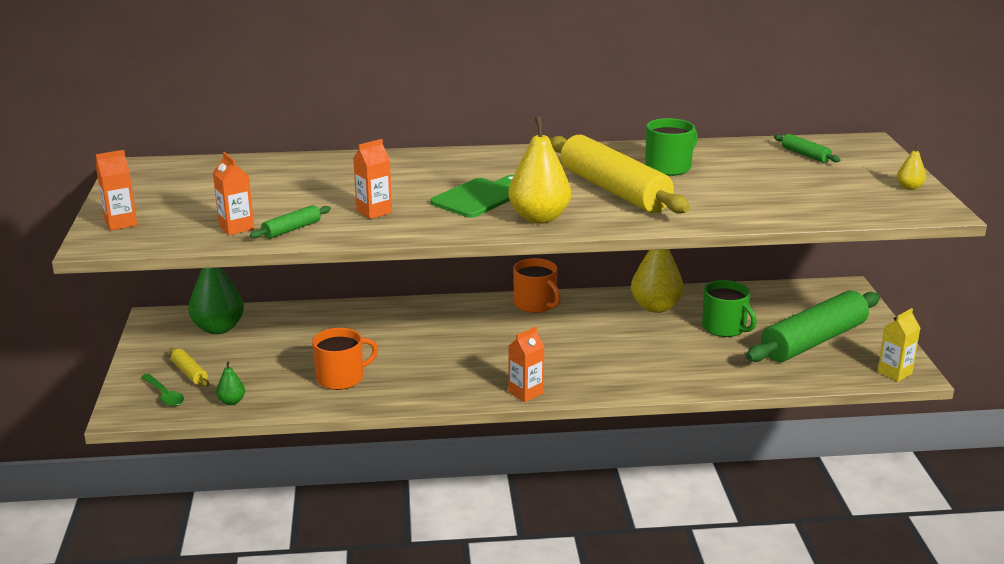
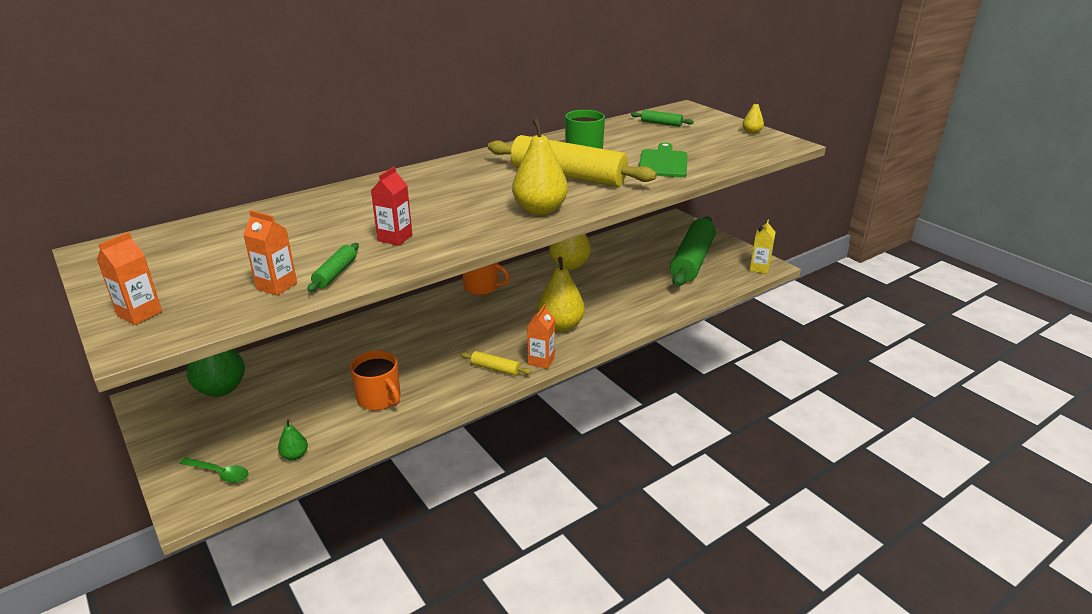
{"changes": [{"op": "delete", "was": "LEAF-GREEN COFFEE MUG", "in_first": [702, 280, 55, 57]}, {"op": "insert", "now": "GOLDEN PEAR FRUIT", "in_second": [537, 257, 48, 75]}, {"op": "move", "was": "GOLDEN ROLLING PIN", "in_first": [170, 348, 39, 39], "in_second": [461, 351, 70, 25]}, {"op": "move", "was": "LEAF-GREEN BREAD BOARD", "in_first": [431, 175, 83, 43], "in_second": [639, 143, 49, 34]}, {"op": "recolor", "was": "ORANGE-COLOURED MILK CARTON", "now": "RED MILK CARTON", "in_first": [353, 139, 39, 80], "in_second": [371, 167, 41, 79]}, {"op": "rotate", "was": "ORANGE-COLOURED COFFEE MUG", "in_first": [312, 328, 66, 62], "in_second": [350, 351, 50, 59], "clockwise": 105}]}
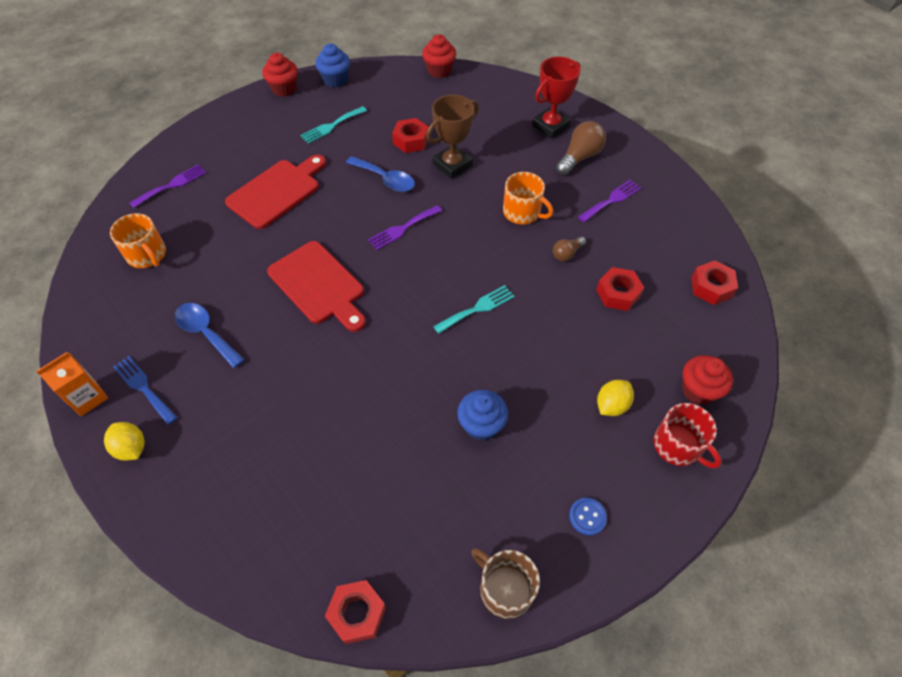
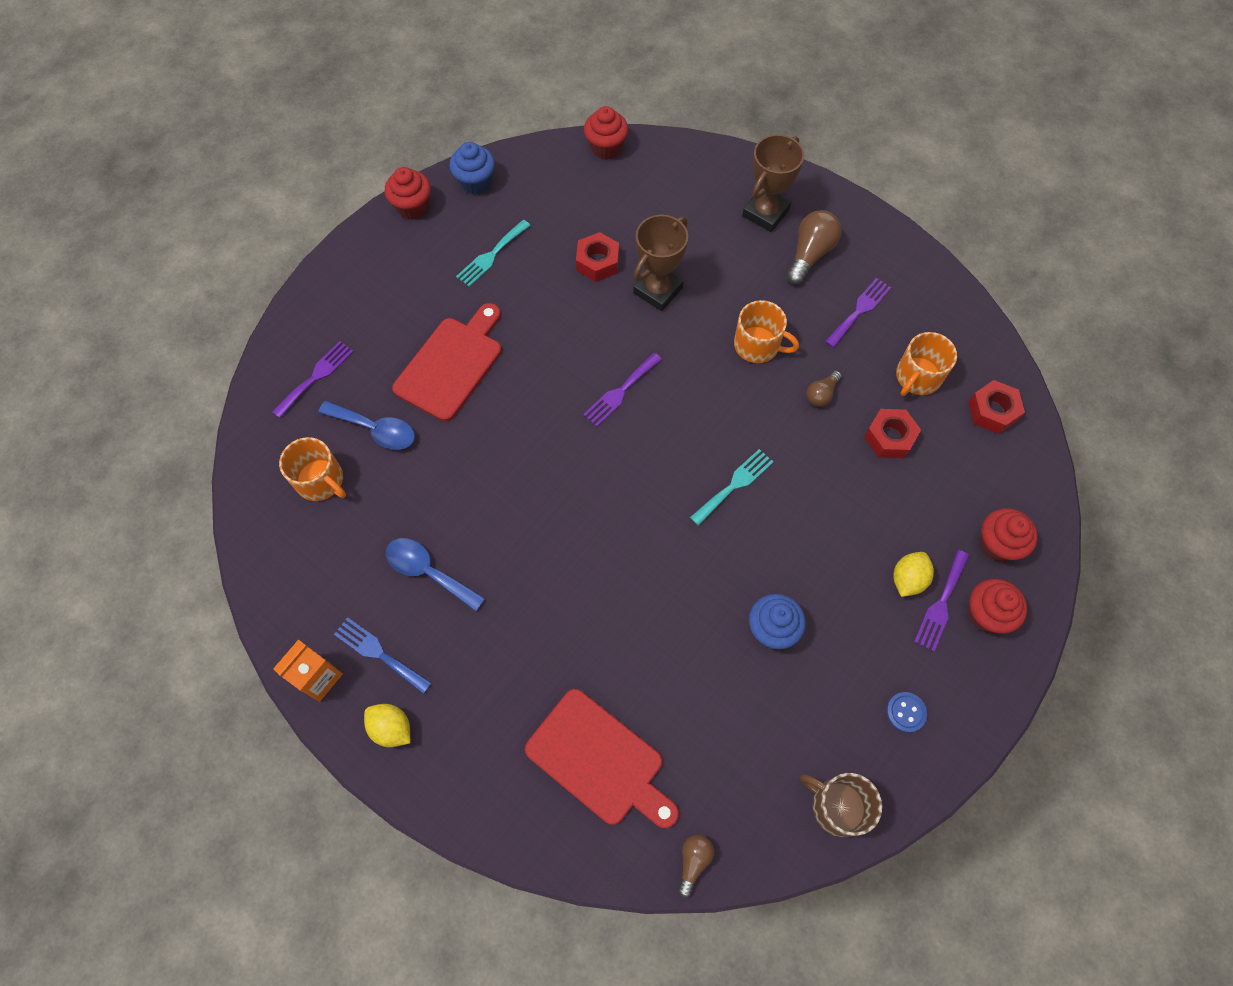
{"changes": [{"op": "insert", "now": "ORANGE-COLOURED COFFEE MUG", "in_second": [896, 332, 61, 64]}, {"op": "insert", "now": "PURPLE TABLE FORK", "in_second": [914, 550, 55, 102]}, {"op": "move", "was": "RED BREAD BOARD", "in_first": [267, 241, 99, 91], "in_second": [525, 689, 154, 140]}, {"op": "move", "was": "COBALT SPOON", "in_first": [346, 156, 69, 36], "in_second": [318, 401, 97, 49]}, {"op": "replace", "was": "RED HEX NUT", "now": "RUSSET BULB", "in_first": [325, 580, 61, 64], "in_second": [678, 835, 36, 63]}, {"op": "replace", "was": "RED COFFEE MUG", "now": "RED MUFFIN", "in_first": [654, 403, 68, 66], "in_second": [968, 579, 59, 55]}, {"op": "recolor", "was": "RED AWARD CUP", "now": "RUSSET AWARD CUP", "in_first": [532, 57, 49, 82], "in_second": [742, 134, 62, 98]}]}
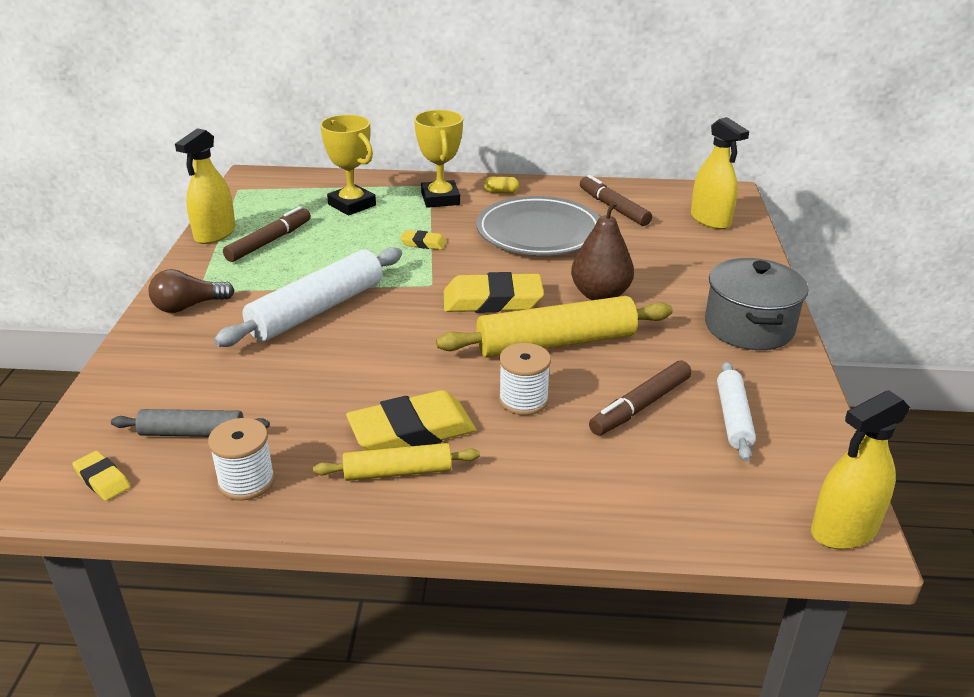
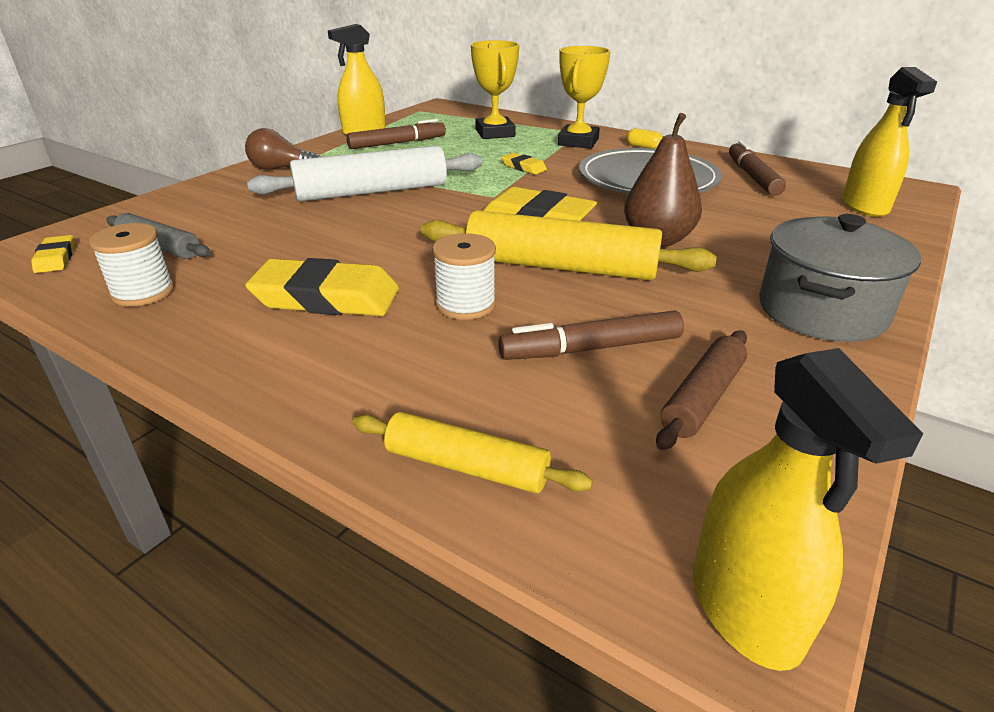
{"changes": [{"op": "move", "was": "GOLDEN ROLLING PIN", "in_first": [313, 443, 167, 38], "in_second": [353, 412, 240, 81]}, {"op": "recolor", "was": "WHITE ROLLING PIN", "now": "RUSSET ROLLING PIN", "in_first": [717, 362, 39, 99], "in_second": [656, 330, 91, 120]}, {"op": "rotate", "was": "GOLDEN SPRAY BOTTLE", "in_first": [811, 390, 99, 159], "in_second": [693, 348, 230, 323], "clockwise": -105}]}
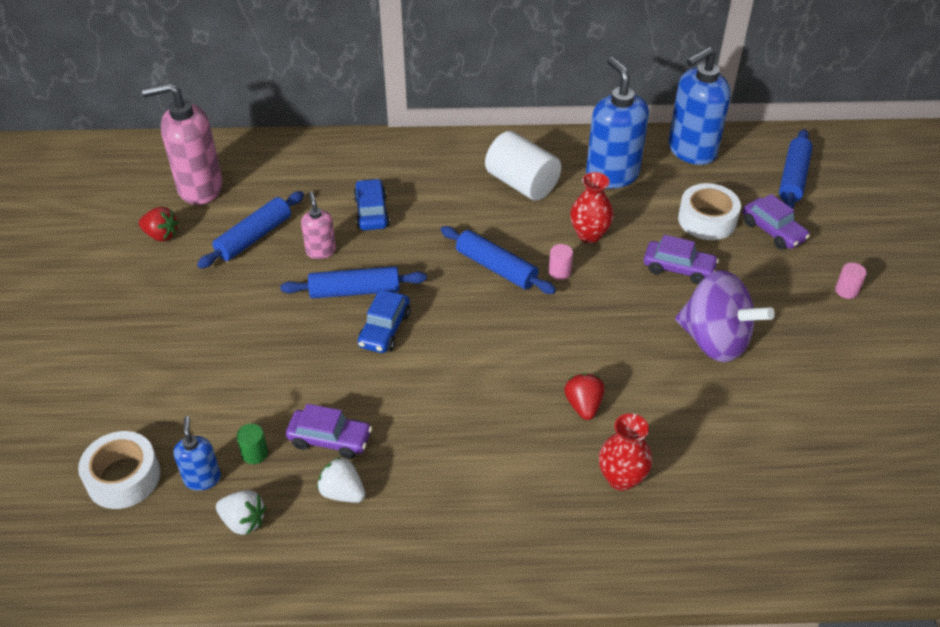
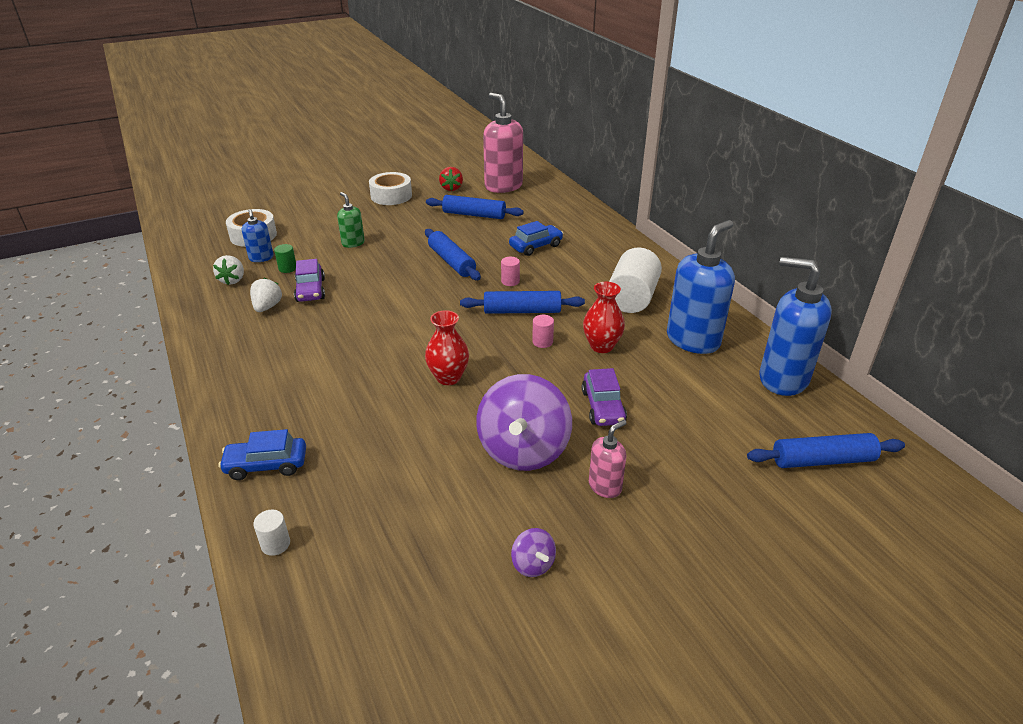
{"changes": [{"op": "delete", "was": "RED STRAWBERRY", "in_first": [564, 373, 41, 47]}, {"op": "delete", "was": "PURPLE TOY CAR", "in_first": [743, 194, 67, 56]}, {"op": "insert", "now": "WHITE CYLINDER SHAPE", "in_second": [253, 510, 37, 46]}, {"op": "insert", "now": "LEAF-GREEN SOAP DISPENSER", "in_second": [337, 192, 28, 56]}, {"op": "insert", "now": "PURPLE TOY TOP", "in_second": [511, 528, 45, 49]}, {"op": "move", "was": "ROSE-PINK SOAP DISPENSER", "in_first": [301, 191, 35, 68], "in_second": [589, 420, 37, 78]}, {"op": "move", "was": "COBALT TOY CAR", "in_first": [358, 290, 53, 63], "in_second": [219, 429, 87, 51]}, {"op": "move", "was": "RED TALL VASE", "in_first": [599, 413, 53, 78], "in_second": [425, 310, 44, 75]}, {"op": "move", "was": "WHITE TAPE", "in_first": [678, 183, 63, 57], "in_second": [369, 172, 43, 33]}, {"op": "move", "was": "ROSE-PINK CYLINDER SHAPE", "in_first": [835, 262, 32, 37], "in_second": [501, 257, 19, 29]}, {"op": "rotate", "was": "COBALT SOAP DISPENSER", "in_first": [173, 416, 48, 75], "in_second": [242, 209, 32, 53], "clockwise": 105}, {"op": "rotate", "was": "COBALT ROLLING PIN", "in_first": [440, 226, 116, 68], "in_second": [460, 291, 125, 23], "clockwise": 75}]}
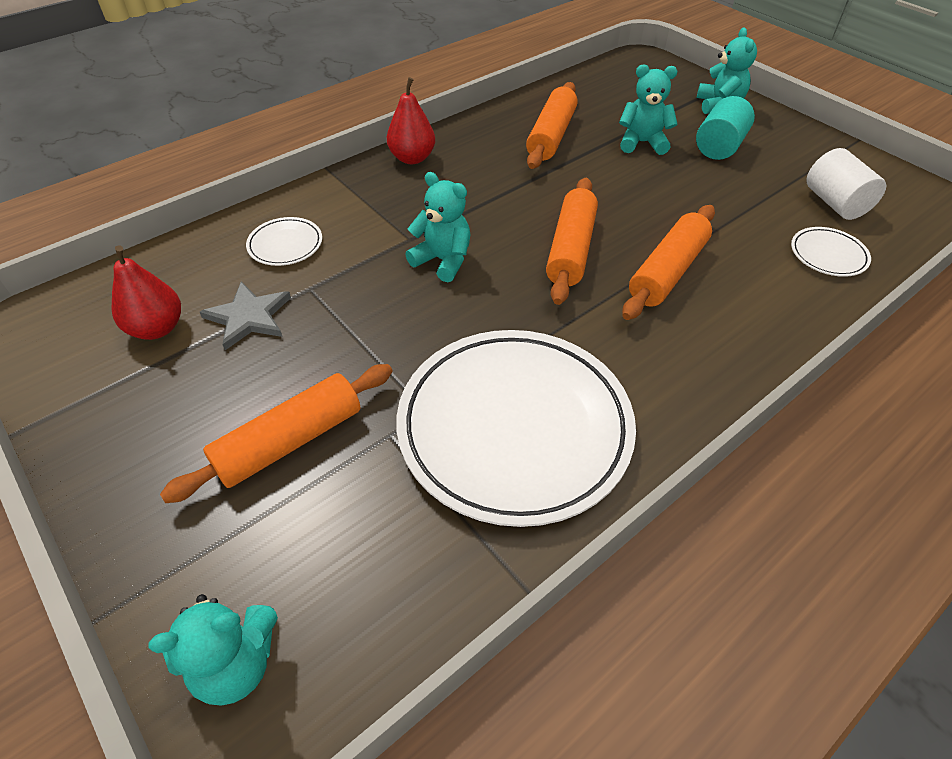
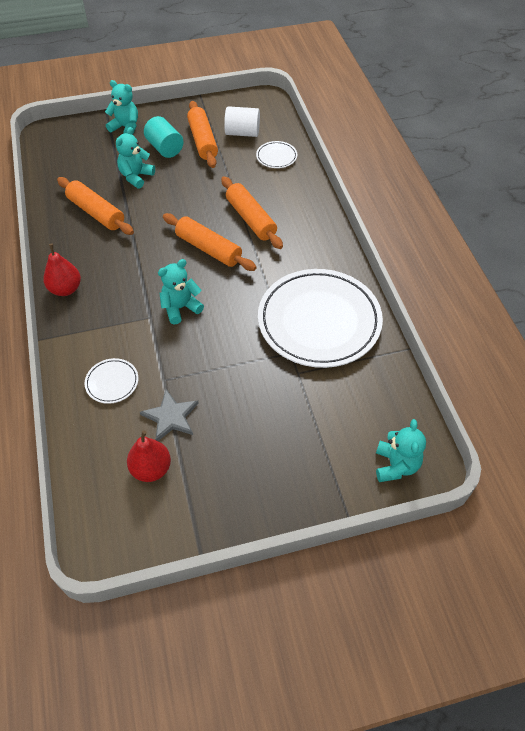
{"changes": [{"op": "move", "was": "ORANGE-COLOURED ROLLING PIN", "in_first": [160, 364, 233, 139], "in_second": [187, 101, 31, 67]}]}
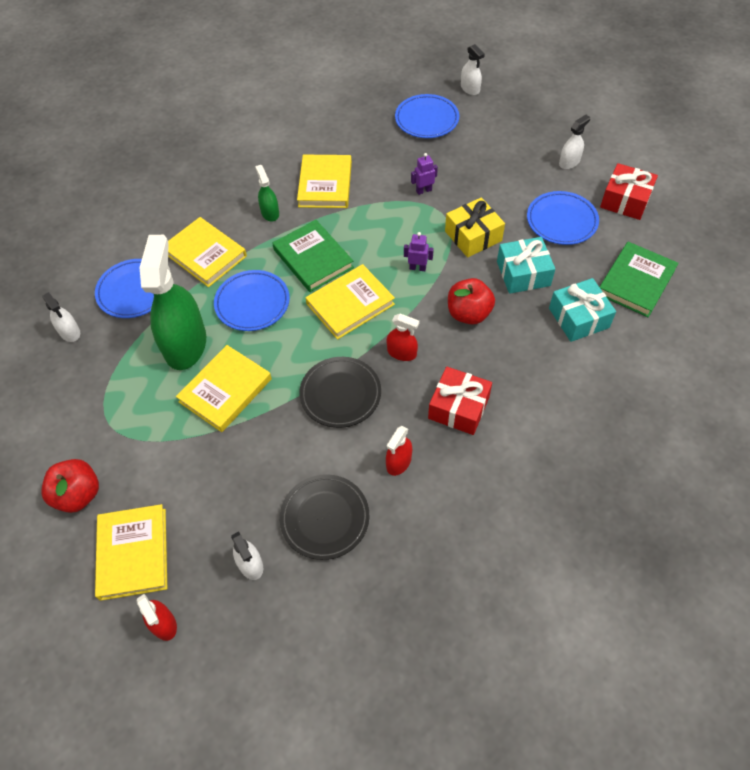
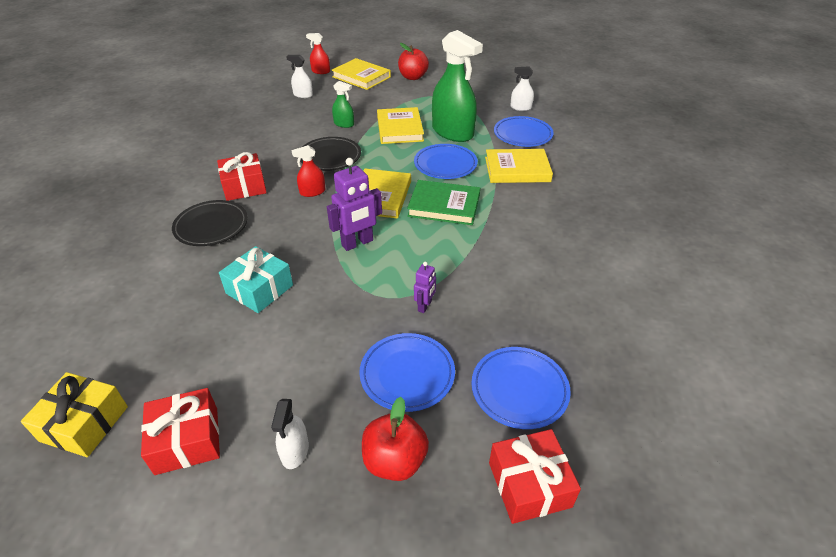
{"changes": [{"op": "delete", "was": "GOLDEN HARDCOVER", "in_first": [297, 155, 55, 53]}, {"op": "delete", "was": "RED SPRAY BOTTLE", "in_first": [386, 426, 26, 50]}, {"op": "delete", "was": "TURQUOISE GIFT", "in_first": [549, 278, 67, 64]}, {"op": "delete", "was": "LEAF-GREEN HARDCOVER", "in_first": [600, 242, 78, 75]}, {"op": "move", "was": "LEAF-GREEN SPRAY BOTTLE", "in_first": [255, 165, 24, 57], "in_second": [332, 81, 22, 47]}, {"op": "move", "was": "JET-BLACK FLAT DISH", "in_first": [280, 474, 89, 86], "in_second": [172, 200, 76, 46]}, {"op": "move", "was": "GOLDEN GIFT", "in_first": [445, 197, 60, 61], "in_second": [21, 372, 107, 85]}, {"op": "move", "was": "RED TOY APPLE", "in_first": [448, 278, 47, 47], "in_second": [362, 397, 67, 84]}, {"op": "move", "was": "COBALT FLAT DISH", "in_first": [527, 191, 72, 54], "in_second": [359, 333, 96, 79]}, {"op": "replace", "was": "WHITE SPRAY BOTTLE", "now": "RED GIFT", "in_first": [461, 44, 24, 51], "in_second": [489, 429, 92, 95]}, {"op": "resize", "was": "PURPLE TOY ROBOT", "in_first": [404, 232, 30, 39], "in_second": [327, 158, 55, 93], "ratio": 1.84}]}
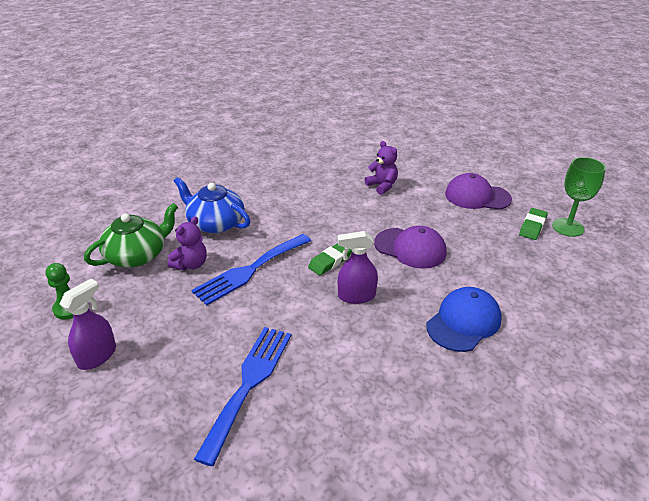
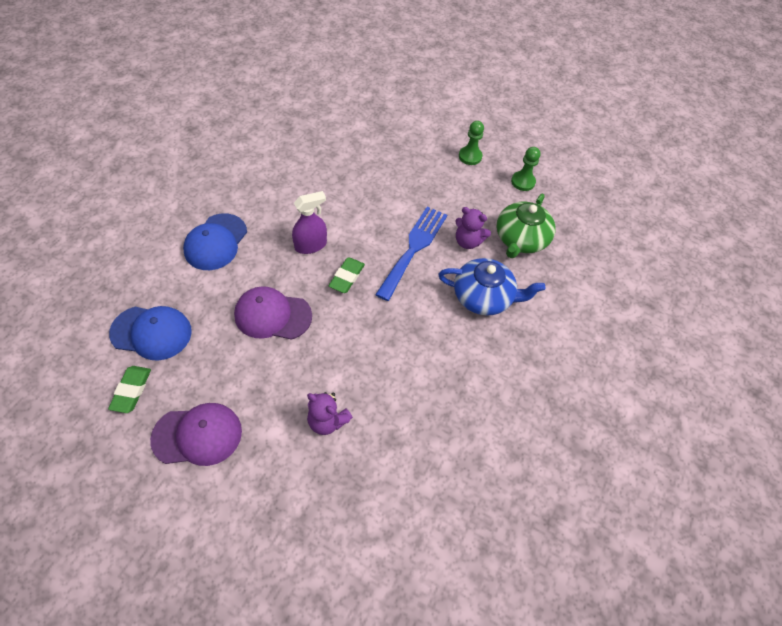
{"changes": [{"op": "delete", "was": "COBALT TABLE FORK", "in_first": [194, 327, 97, 139]}, {"op": "delete", "was": "LEAF-GREEN GOBLET", "in_first": [552, 157, 54, 80]}, {"op": "insert", "now": "COBALT BASEBALL CAP", "in_second": [109, 306, 83, 55]}, {"op": "replace", "was": "PURPLE SPRAY BOTTLE", "now": "LEAF-GREEN PAWN", "in_first": [59, 279, 57, 91], "in_second": [459, 121, 25, 44]}, {"op": "rotate", "was": "PURPLE TEDDY BEAR", "in_first": [168, 216, 39, 55], "in_second": [455, 207, 36, 42], "clockwise": -75}]}
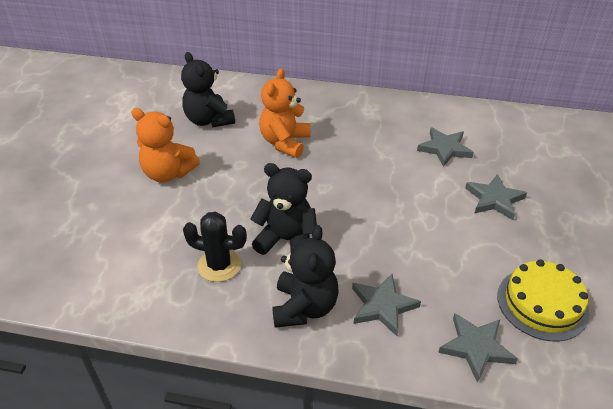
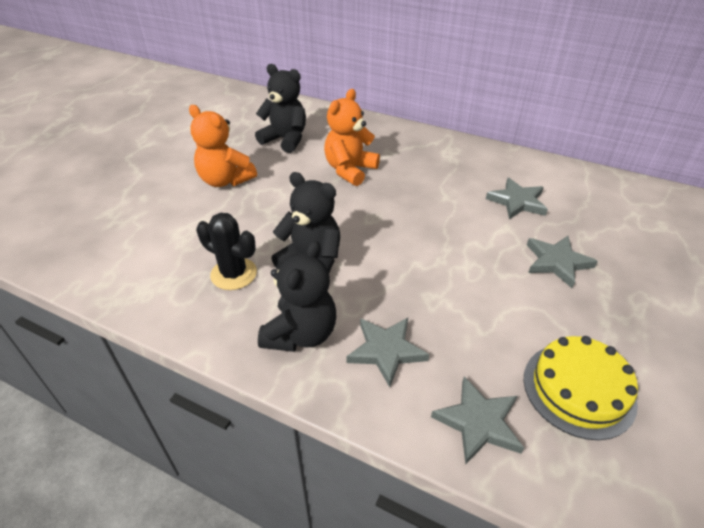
{"changes": [{"op": "rotate", "was": "JET-BLACK TEDDY BEAR", "in_first": [181, 52, 54, 76], "in_second": [255, 64, 51, 89], "clockwise": 135}]}
